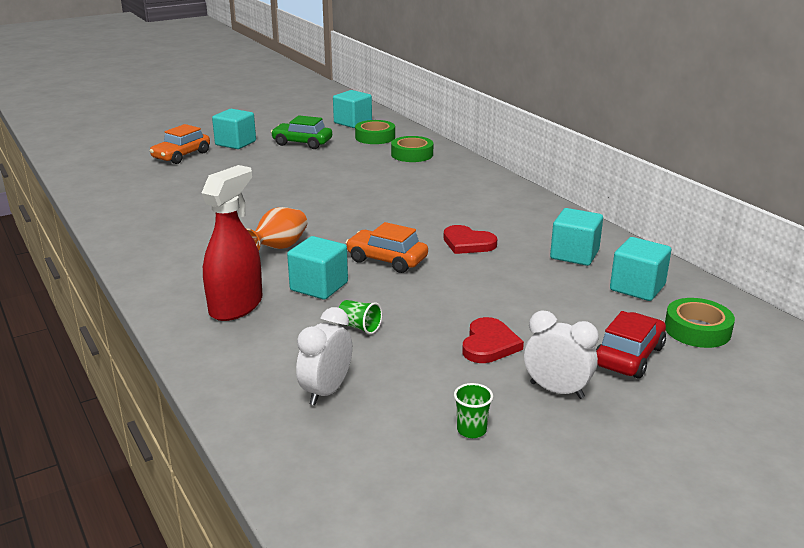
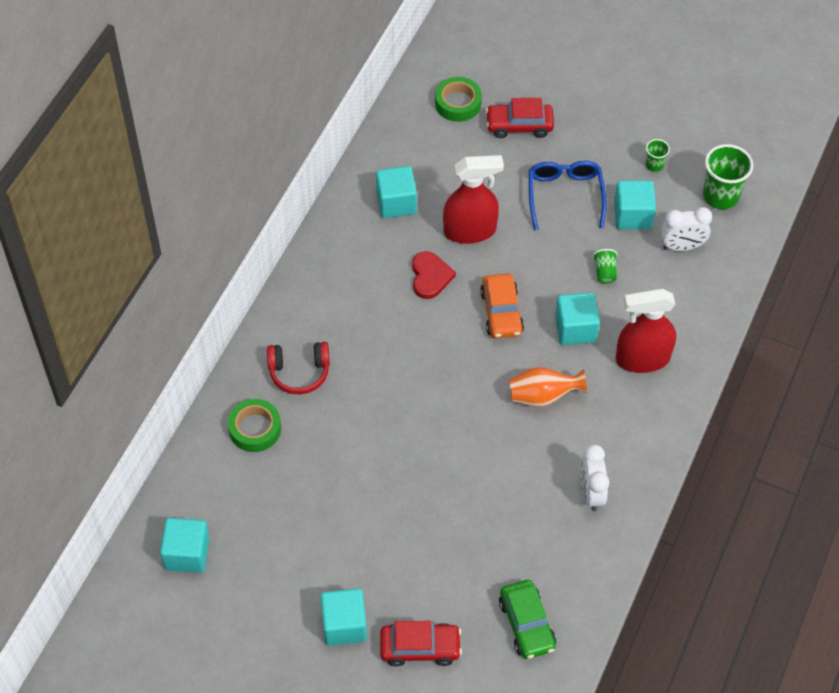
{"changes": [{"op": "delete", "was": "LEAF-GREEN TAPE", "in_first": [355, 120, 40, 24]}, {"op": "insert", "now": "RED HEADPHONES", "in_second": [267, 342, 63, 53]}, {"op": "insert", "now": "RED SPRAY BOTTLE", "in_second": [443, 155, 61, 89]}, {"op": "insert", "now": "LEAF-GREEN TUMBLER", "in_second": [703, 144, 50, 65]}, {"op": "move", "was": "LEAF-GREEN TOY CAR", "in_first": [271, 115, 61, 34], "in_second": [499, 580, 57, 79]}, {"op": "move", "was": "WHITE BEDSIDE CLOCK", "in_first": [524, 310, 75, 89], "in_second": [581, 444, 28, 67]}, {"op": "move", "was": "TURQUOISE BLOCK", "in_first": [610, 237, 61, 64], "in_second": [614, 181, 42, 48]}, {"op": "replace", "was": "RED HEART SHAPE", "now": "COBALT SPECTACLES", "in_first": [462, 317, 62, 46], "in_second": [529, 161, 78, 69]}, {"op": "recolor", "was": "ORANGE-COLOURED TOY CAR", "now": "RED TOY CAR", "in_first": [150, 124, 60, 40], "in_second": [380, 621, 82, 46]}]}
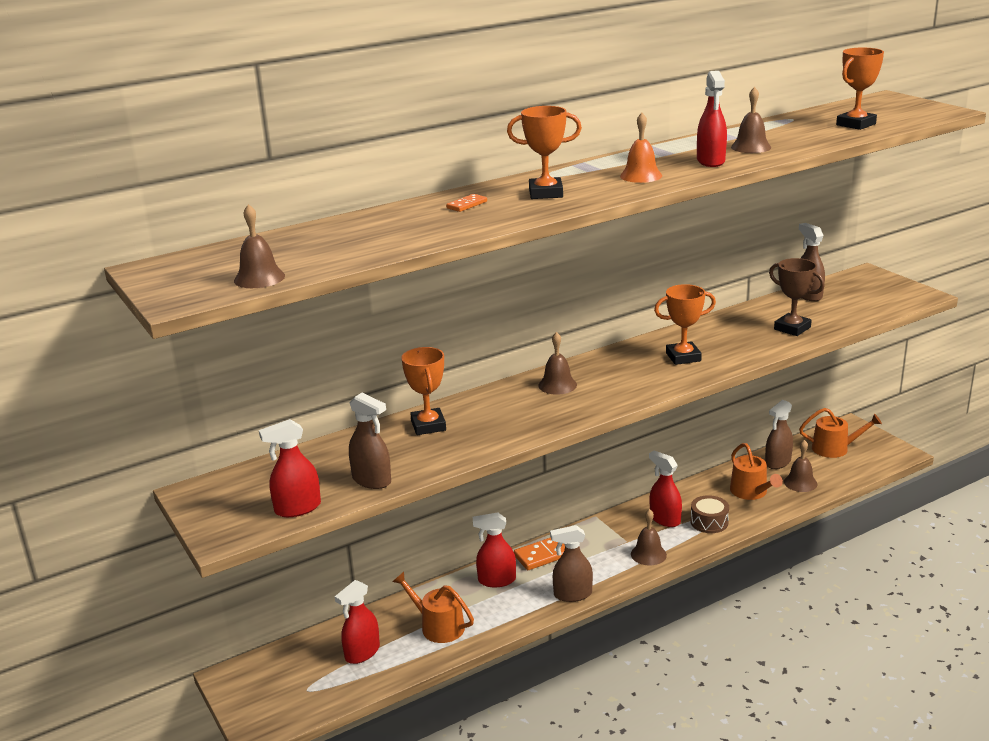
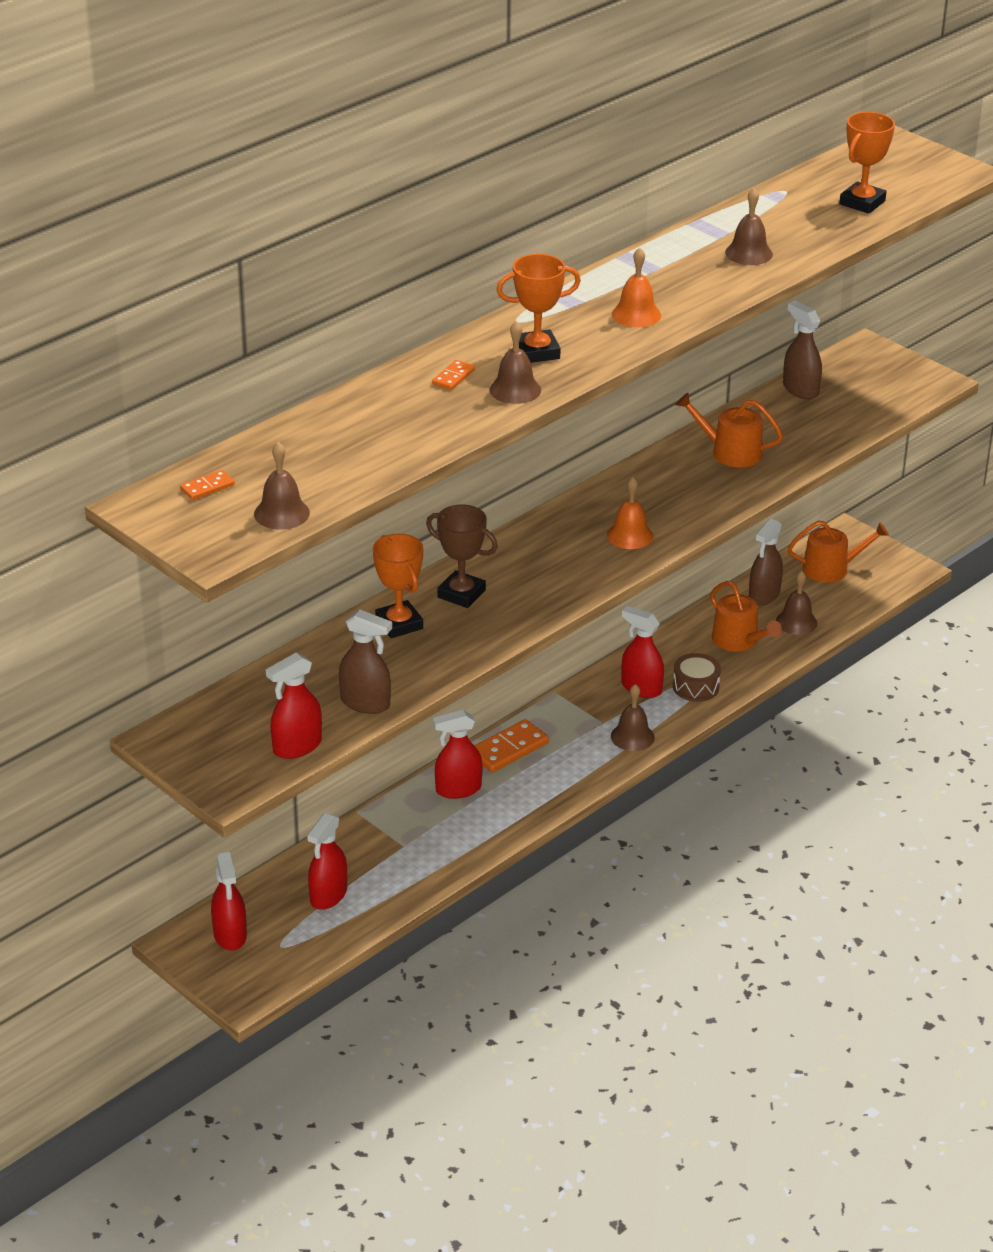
{"changes": [{"op": "delete", "was": "RUSSET SPRAY BOTTLE", "in_first": [550, 525, 43, 77]}, {"op": "delete", "was": "ORANGE-COLOURED AWARD CUP", "in_first": [654, 284, 62, 81]}, {"op": "insert", "now": "ORANGE-COLOURED DOMINO", "in_second": [180, 470, 55, 30]}, {"op": "insert", "now": "ORANGE-COLOURED SCHOOL BELL", "in_second": [607, 477, 46, 72]}, {"op": "move", "was": "ORANGE-COLOURED SPRINKLING CAN", "in_first": [393, 572, 81, 71], "in_second": [676, 393, 107, 74]}, {"op": "move", "was": "RUSSET SCHOOL BELL", "in_first": [538, 332, 39, 63], "in_second": [489, 321, 52, 83]}, {"op": "move", "was": "RED SPRAY BOTTLE", "in_first": [697, 71, 30, 96], "in_second": [211, 852, 36, 99]}, {"op": "move", "was": "RUSSET AWARD CUP", "in_first": [769, 258, 56, 78], "in_second": [426, 505, 72, 103]}]}
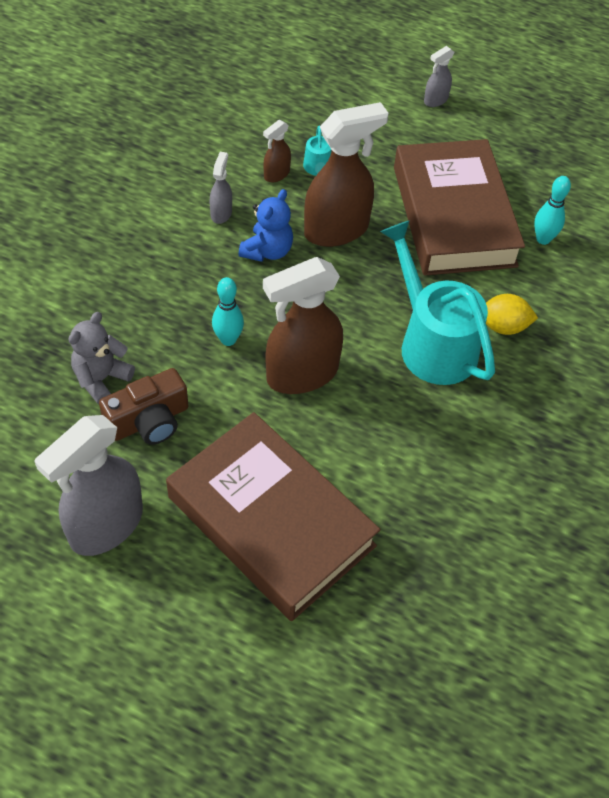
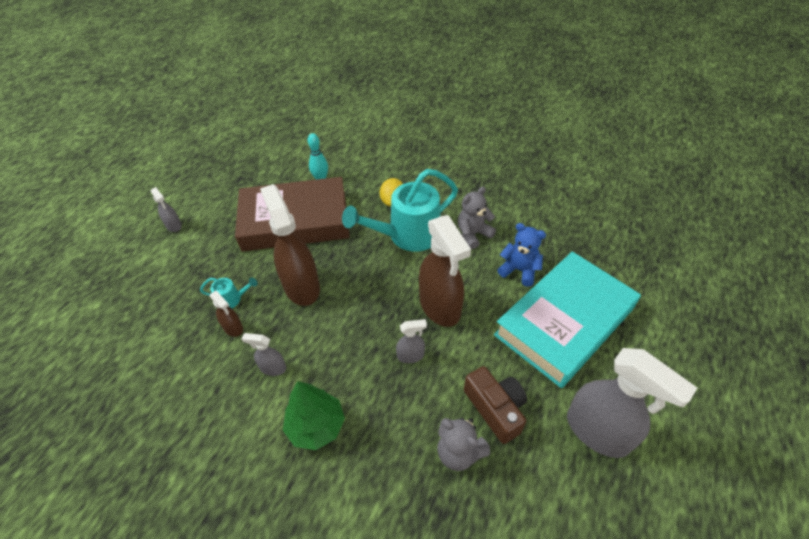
{"changes": [{"op": "insert", "now": "LEAF-GREEN TOY TREE", "in_second": [283, 381, 62, 69]}, {"op": "insert", "now": "ASH-GREY TEDDY BEAR", "in_second": [458, 187, 38, 62]}, {"op": "move", "was": "COBALT TEDDY BEAR", "in_first": [238, 189, 55, 73], "in_second": [498, 223, 48, 64]}, {"op": "replace", "was": "TURQUOISE BOWLING PIN", "now": "ASH-GREY SPRAY BOTTLE", "in_first": [212, 277, 32, 69], "in_second": [396, 319, 31, 44]}, {"op": "recolor", "was": "RUSSET HARDCOVER", "now": "TURQUOISE HARDCOVER", "in_first": [166, 412, 214, 209], "in_second": [494, 251, 147, 137]}]}
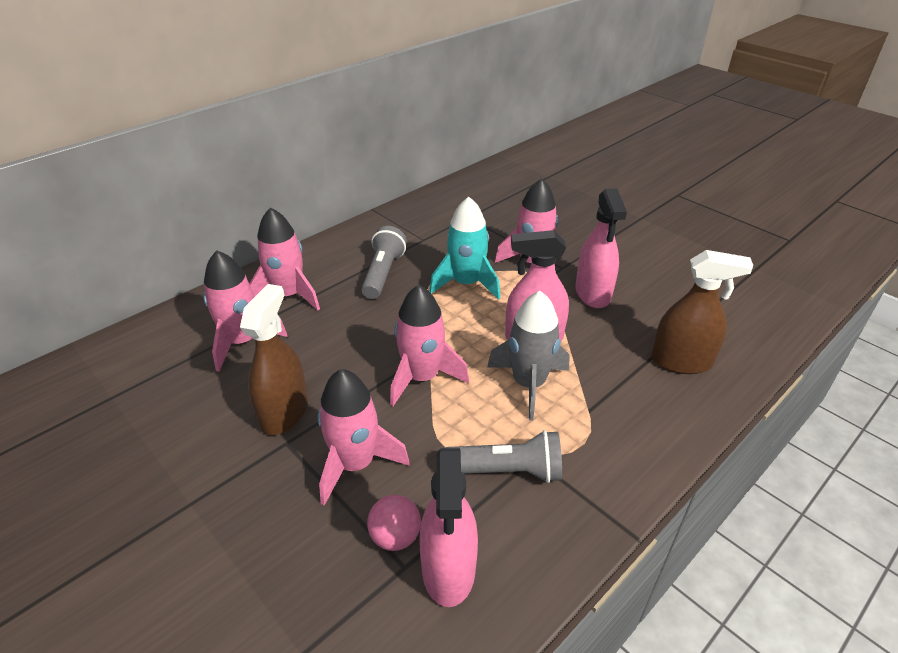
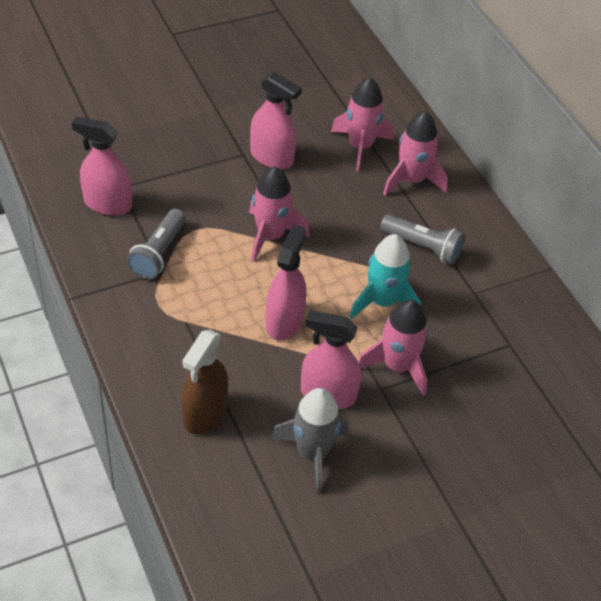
{"changes": [{"op": "delete", "was": "ROSE-PINK SPACESHIP", "in_first": [318, 369, 92, 137]}, {"op": "delete", "was": "ROSE-PINK BALL", "in_first": [367, 495, 54, 56]}, {"op": "move", "was": "ASH-GREY SPACESHIP", "in_first": [487, 291, 82, 130], "in_second": [271, 388, 77, 105]}, {"op": "recolor", "was": "RUSSET SPRAY BOTTLE", "now": "ROSE-PINK SPRAY BOTTLE", "in_first": [240, 284, 68, 151], "in_second": [250, 72, 52, 98]}]}
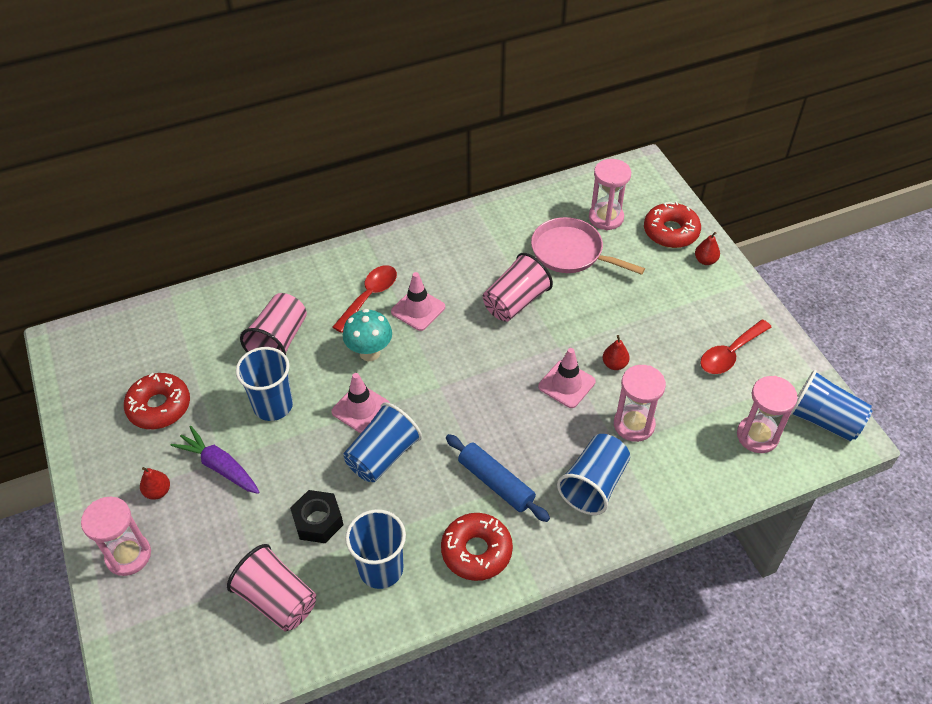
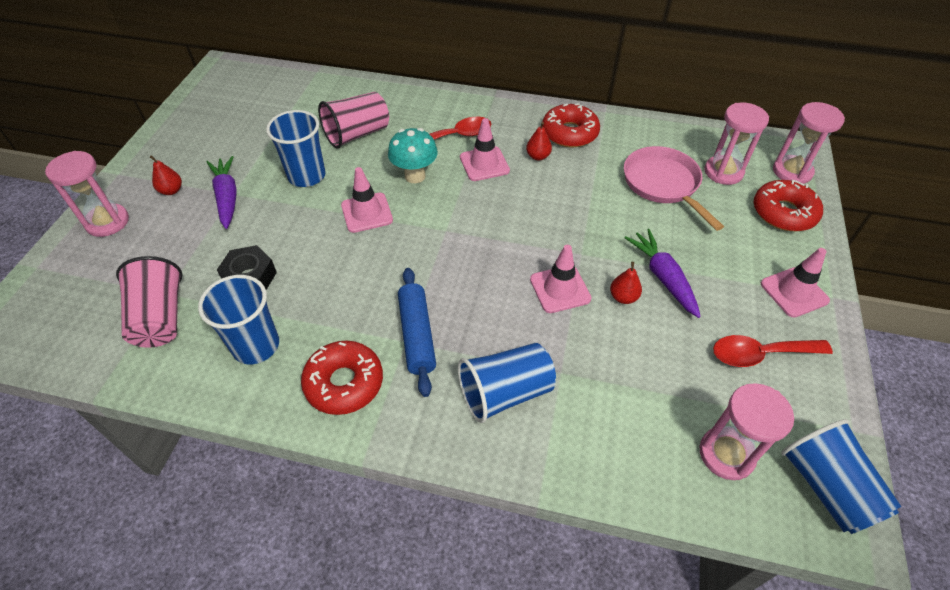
{"changes": [{"op": "delete", "was": "COBALT TUMBLER", "in_first": [343, 402, 79, 80]}, {"op": "delete", "was": "ROSE-PINK TUMBLER", "in_first": [483, 253, 70, 69]}, {"op": "insert", "now": "PURPLE TOY CARROT", "in_second": [624, 229, 77, 89]}, {"op": "insert", "now": "ROSE-PINK ROAD CONE", "in_second": [761, 248, 69, 70]}, {"op": "move", "was": "RED GLAZED DONUT", "in_first": [124, 373, 66, 56], "in_second": [542, 103, 58, 44]}, {"op": "move", "was": "ROSE-PINK HOURGLASS", "in_first": [614, 365, 52, 77], "in_second": [773, 102, 72, 82]}, {"op": "move", "was": "RED PEAR FRUIT", "in_first": [695, 232, 25, 33], "in_second": [526, 122, 26, 39]}]}
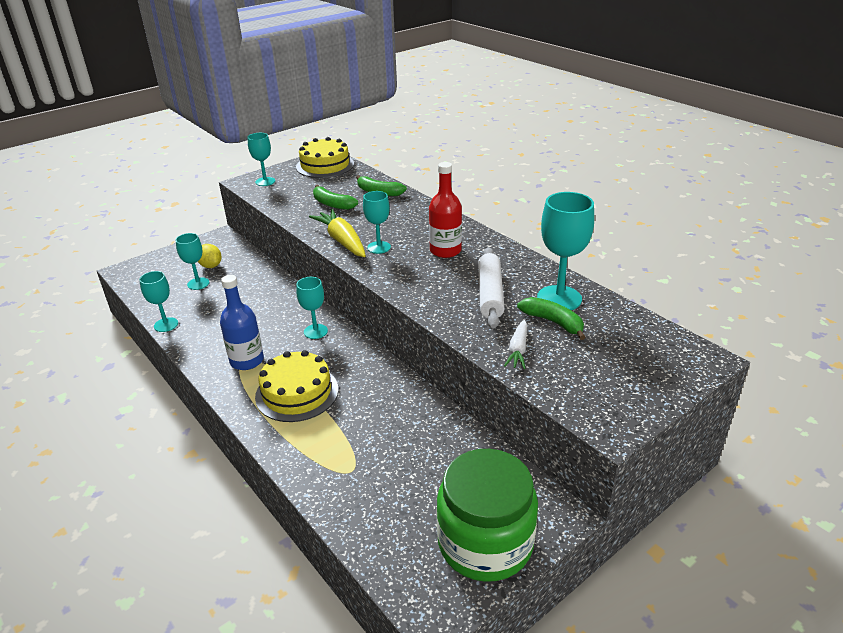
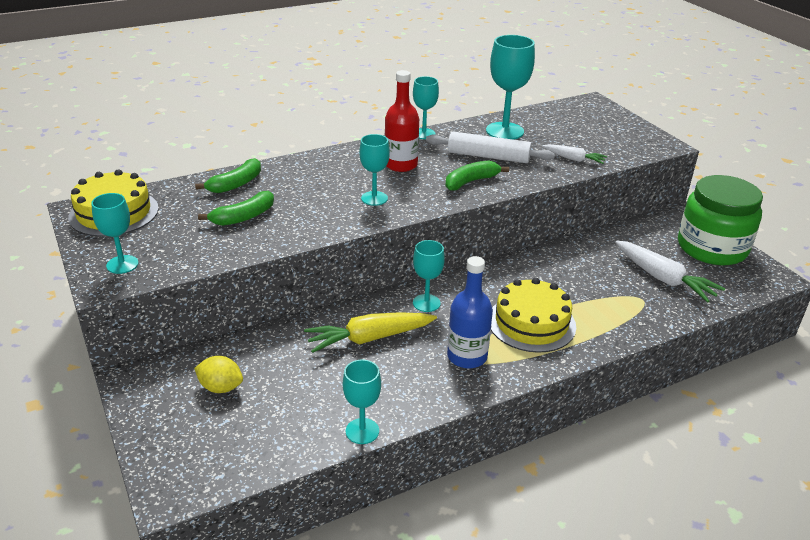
{"changes": [{"op": "insert", "now": "WHITE TOY CARROT", "in_second": [615, 240, 110, 63]}, {"op": "move", "was": "TURQUOISE GOBLET", "in_first": [175, 233, 34, 57], "in_second": [413, 76, 26, 63]}, {"op": "move", "was": "GOLDEN TOY CARROT", "in_first": [309, 209, 57, 48], "in_second": [304, 312, 133, 41]}, {"op": "move", "was": "LEAF-GREEN BANANA FRUIT", "in_first": [517, 297, 69, 43], "in_second": [446, 161, 63, 30]}, {"op": "rotate", "was": "GOLDEN LEMON", "in_first": [198, 244, 24, 24], "in_second": [194, 356, 49, 37], "clockwise": 45}]}
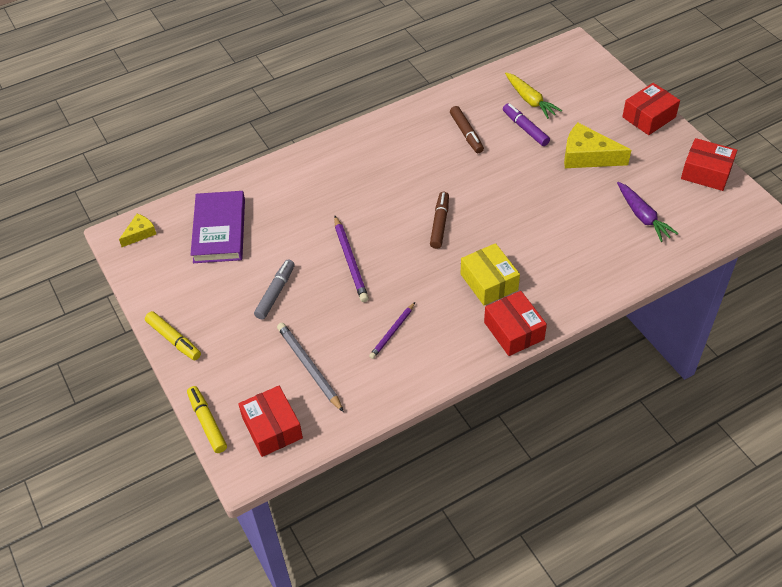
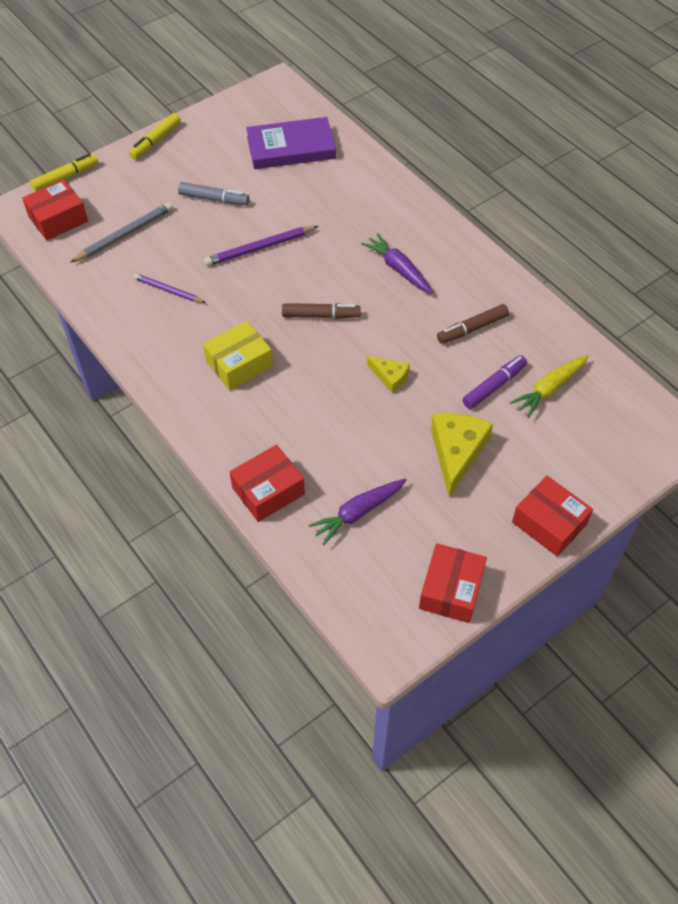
{"changes": [{"op": "insert", "now": "PURPLE TOY CARROT", "in_second": [361, 233, 72, 60]}, {"op": "move", "was": "GOLDEN CHEESE", "in_first": [119, 214, 37, 33], "in_second": [367, 356, 43, 37]}, {"op": "move", "was": "RED PACKAGE", "in_first": [484, 291, 63, 65], "in_second": [230, 445, 75, 77]}]}
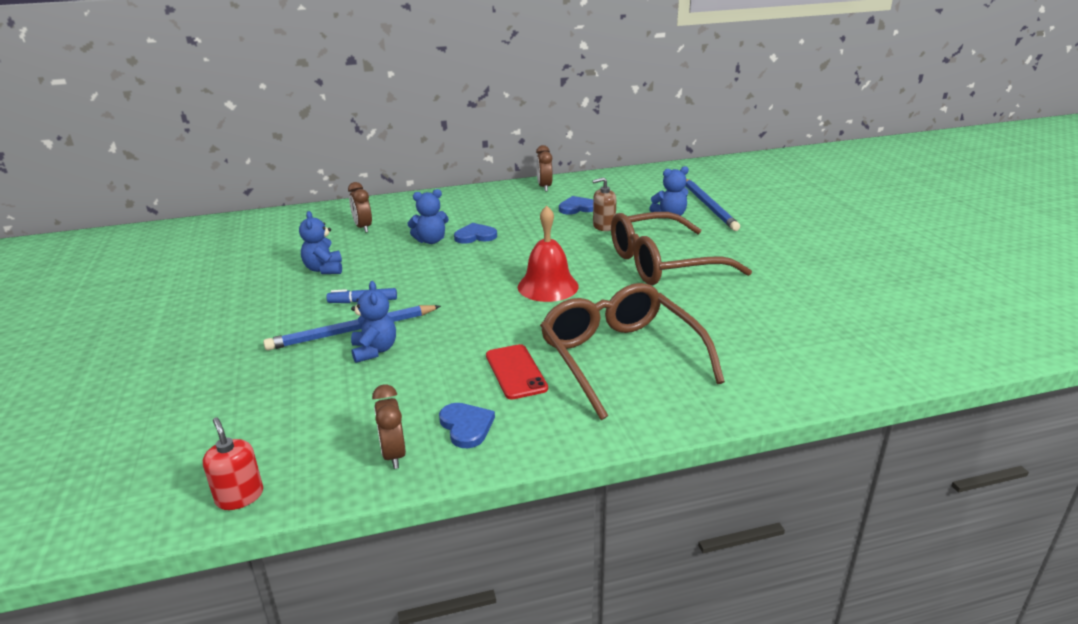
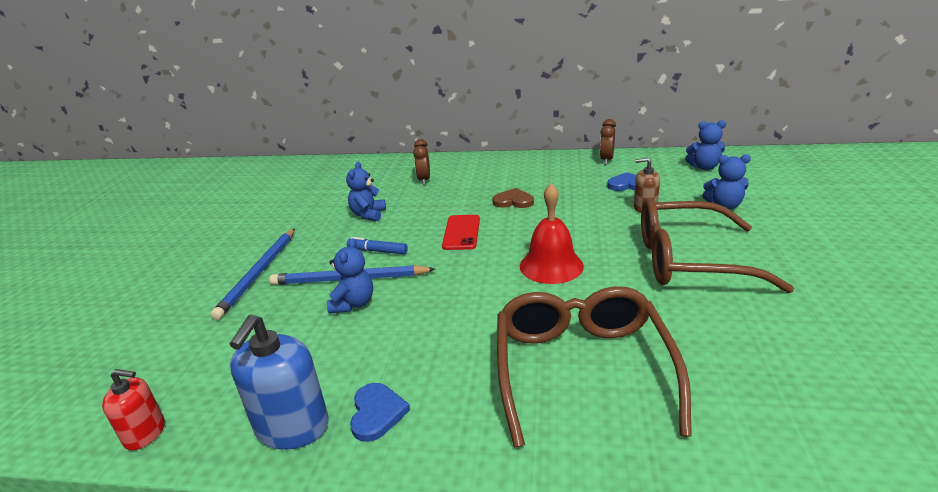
{"changes": [{"op": "move", "was": "COBALT TEDDY BEAR", "in_first": [407, 189, 42, 55], "in_second": [685, 120, 41, 50]}, {"op": "move", "was": "RED SMARTPHONE", "in_first": [486, 344, 62, 56], "in_second": [442, 215, 38, 35]}, {"op": "move", "was": "COBALT WOODEN PENCIL", "in_first": [686, 179, 54, 52], "in_second": [210, 228, 85, 92]}, {"op": "replace", "was": "RUSSET BEDSIDE CLOCK", "now": "COBALT SOAP DISPENSER", "in_first": [372, 385, 34, 84], "in_second": [230, 315, 99, 135]}, {"op": "recolor", "was": "COBALT HEART SHAPE", "now": "RUSSET HEART SHAPE", "in_first": [454, 223, 43, 21], "in_second": [492, 188, 42, 20]}, {"op": "rotate", "was": "RED SOAP DISPENSER", "in_first": [203, 417, 60, 93], "in_second": [102, 369, 63, 81], "clockwise": 105}]}
